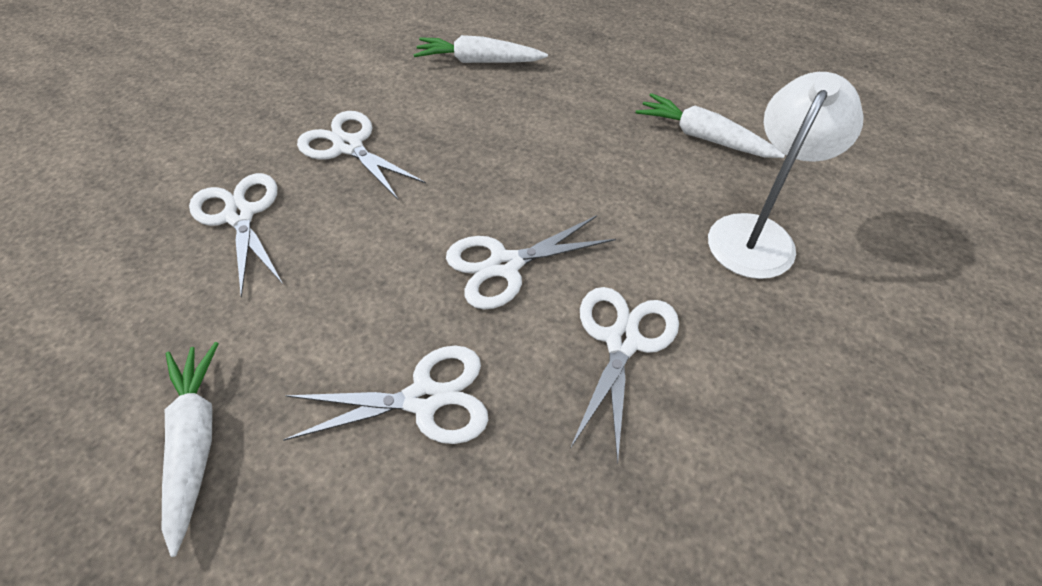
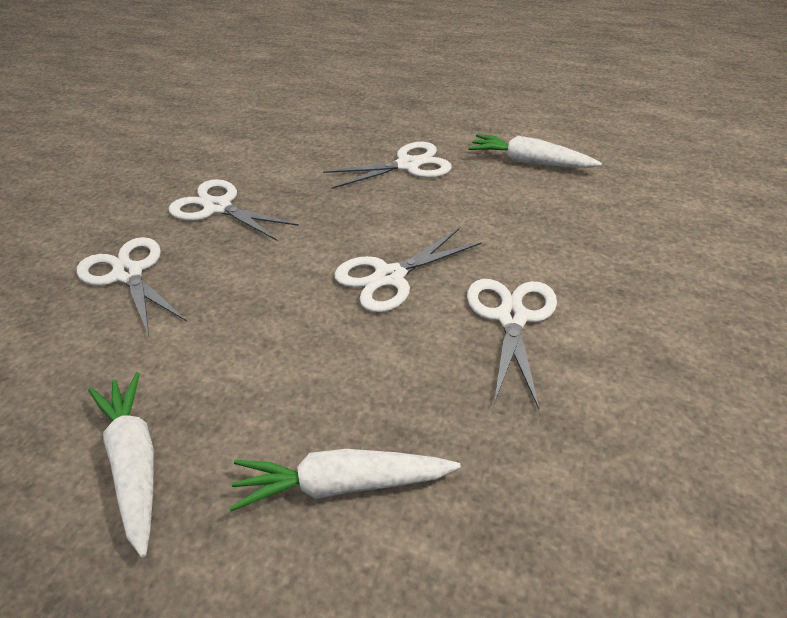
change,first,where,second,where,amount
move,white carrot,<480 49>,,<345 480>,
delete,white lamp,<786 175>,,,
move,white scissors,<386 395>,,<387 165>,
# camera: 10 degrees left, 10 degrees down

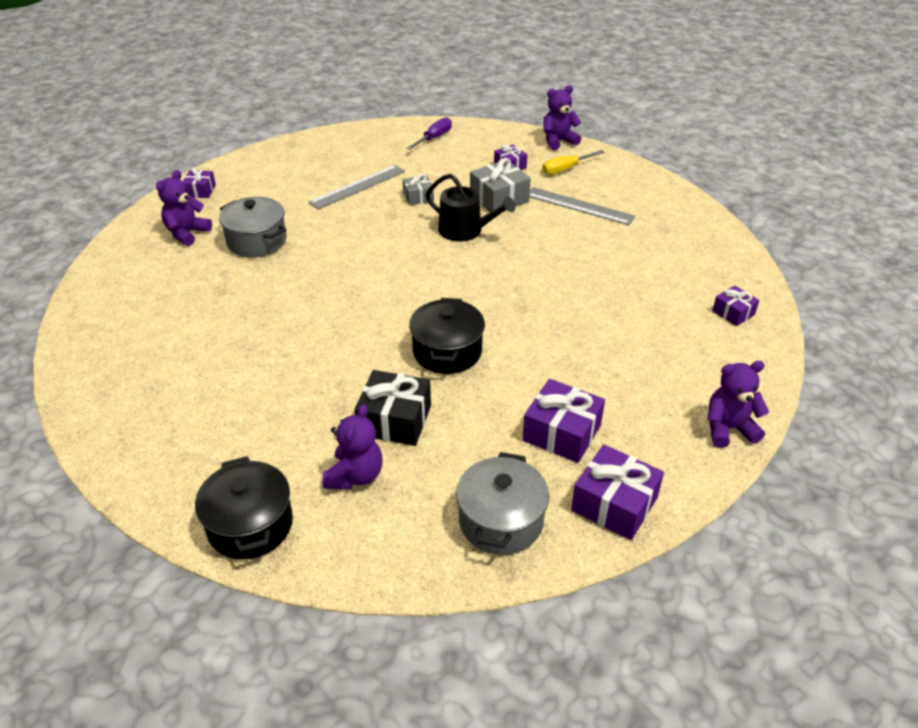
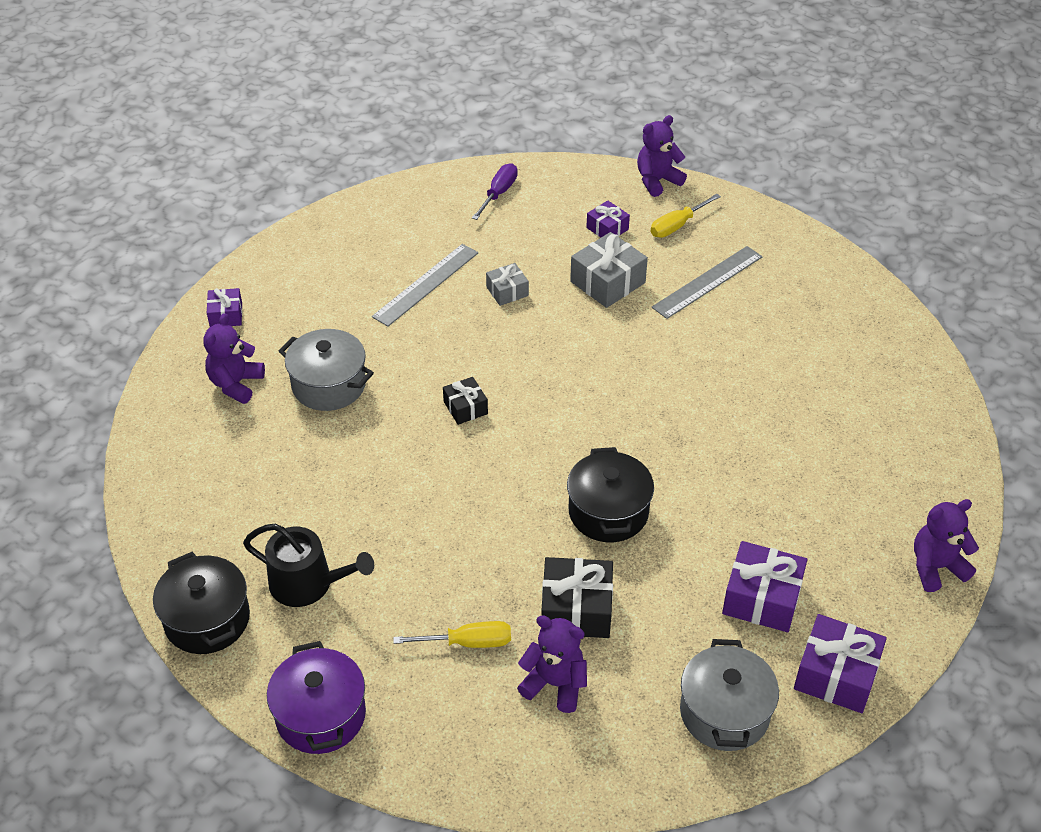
change,first,where,second,where,amount
move,black watering can,<471 208>,,<308 565>,
rotate,grey ruler,<582 206>,,<707 282>,60 degrees counterclockwise
delete,purple gift,<735 306>,,,
rotate,purple teddy bear,<352 447>,,<552 664>,75 degrees counterclockwise
move,black pot,<244 507>,,<201 603>,
insert,,,black gift,<465 401>,
insert,,,yellow screwdriver,<452 634>,
insert,,,purple pot,<316 697>,
# camera: 10 degrees left, 5 degrees up

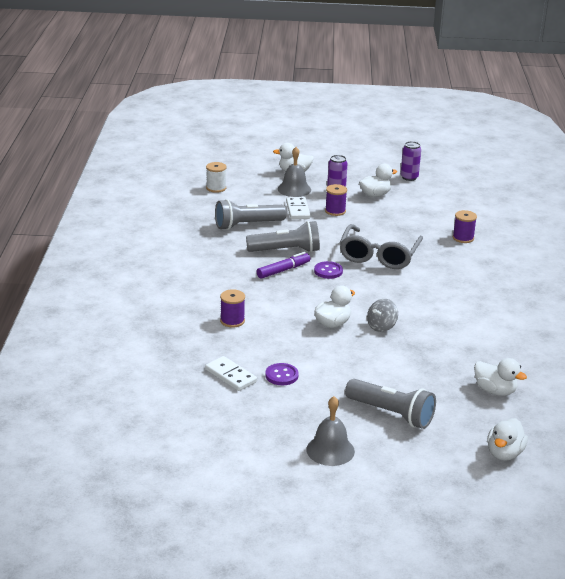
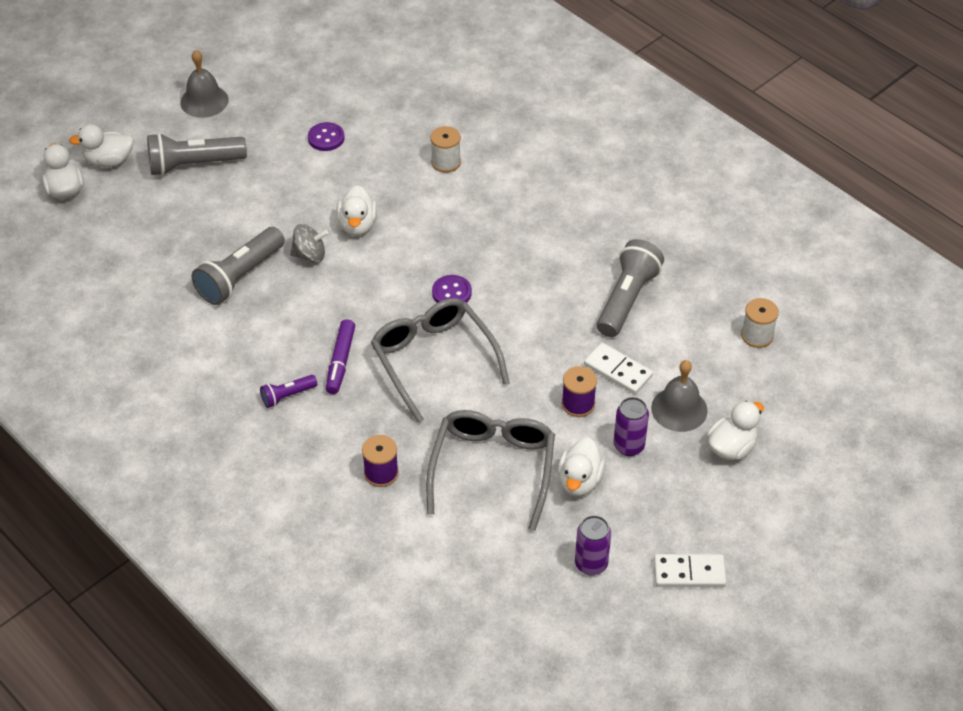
change,first,where,second,where,amount
move,grey flashlight,<283 236>,,<238 266>,
move,purple marker,<283 265>,,<340 356>,
recolor,purple spool,<232 308>,white spool,<445 149>,
rotate,grey spinning top,<382 315>,,<309 243>,90 degrees clockwise
move,white domino,<231 373>,,<690 570>,
move,white duck,<500 377>,,<101 145>,
insert,,,purple flashlight,<288 391>,
insert,,,grey glasses,<490 470>,
# camera: 135 degrees right, 20 degrees up

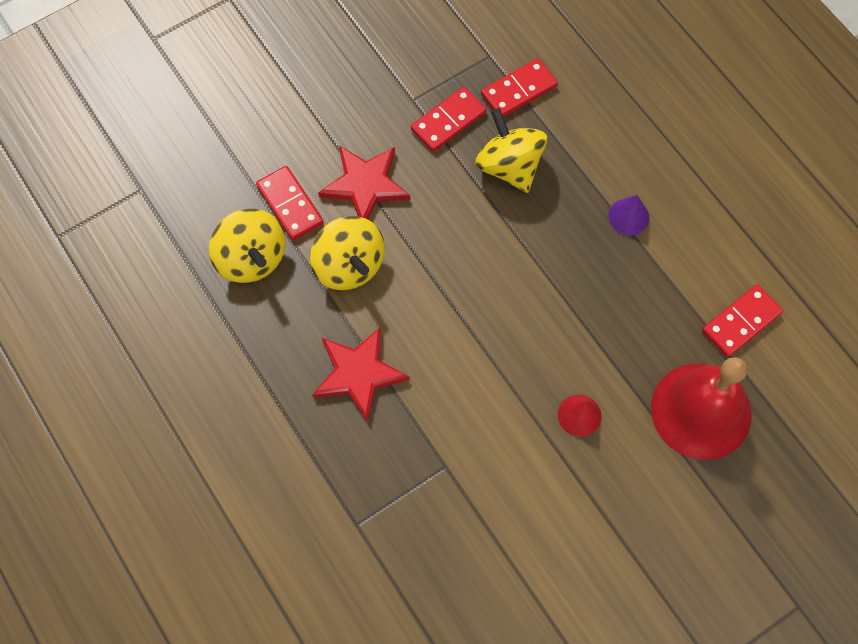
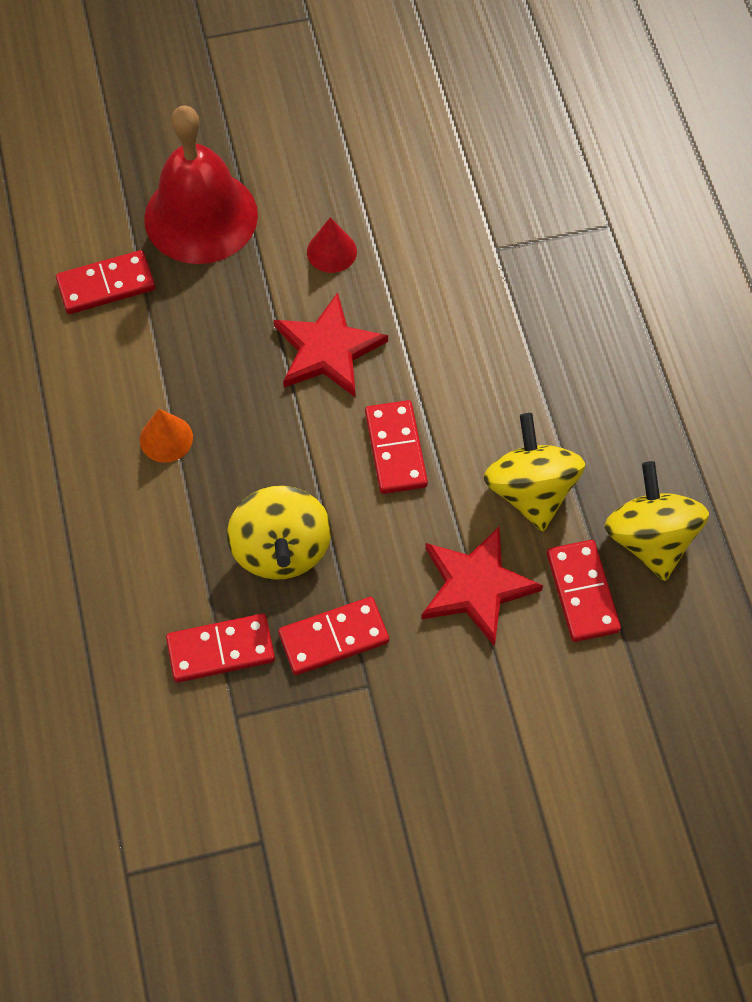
change,first,where,second,where,amount
recolor,purple cone,<628 215>,orange cone,<166 436>,
move,red star,<360 374>,,<331 344>,
insert,,,red domino,<396 447>,
# camera: 160 degrees left, 5 degrees down

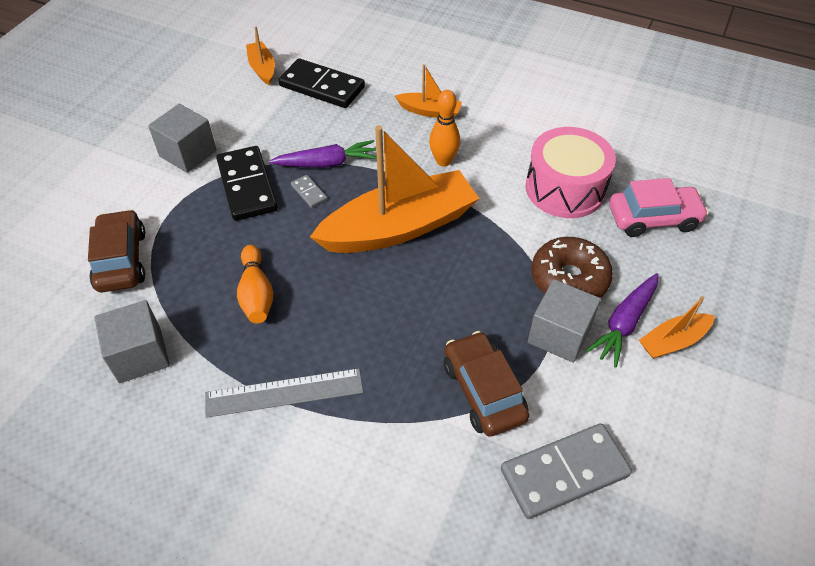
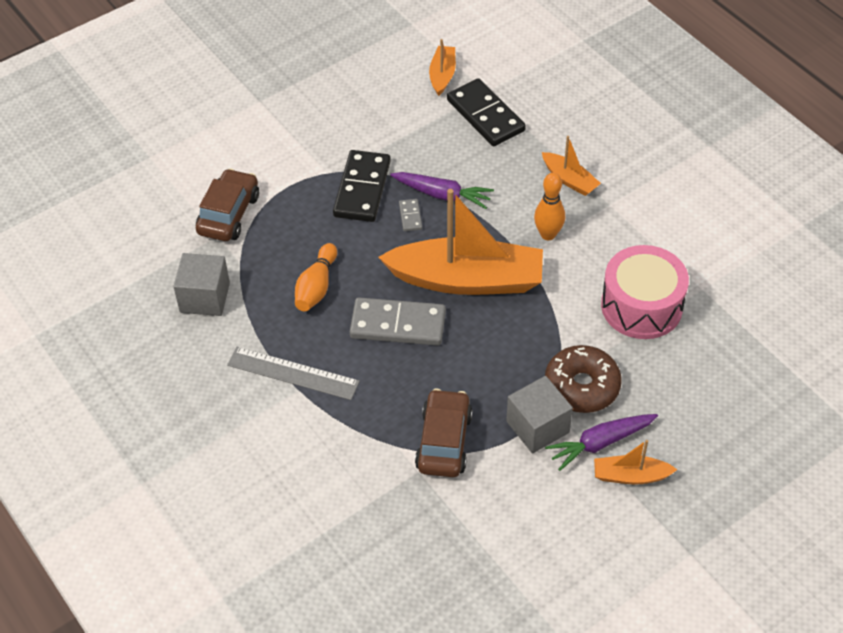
change,first,where,second,where,amount
delete,grey cube,<182 138>,,,
delete,pink car,<659 207>,,,
move,grey domino,<566 471>,,<398 321>,
# camera: 30 degrees right, 0 degrees up

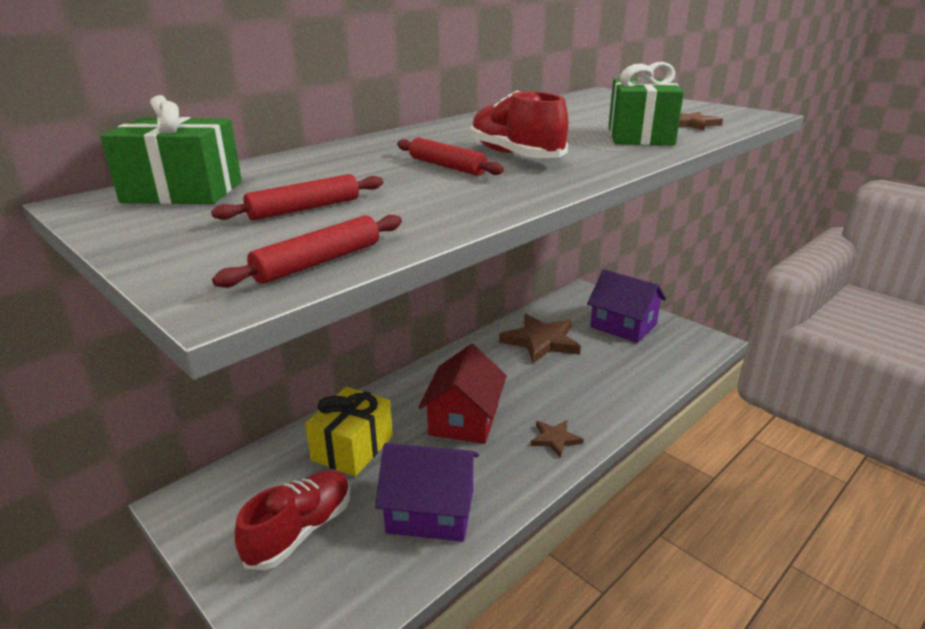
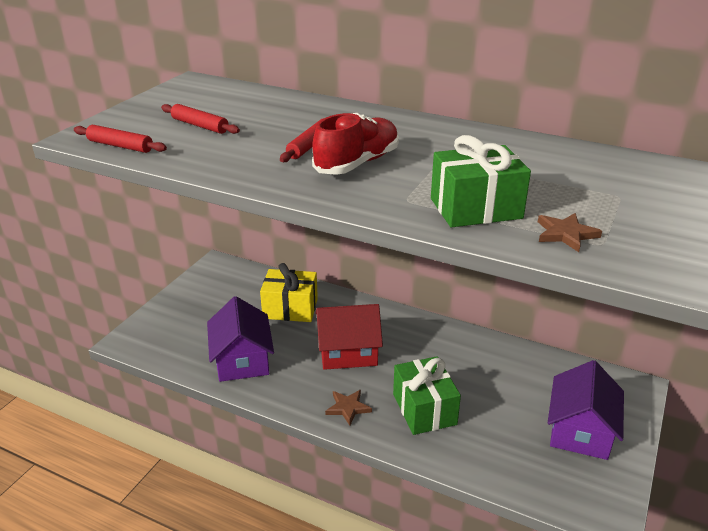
change,first,where,second,where,amount
move,green gift,<171 149>,,<427 395>,
delete,brown star,<540 339>,,,
delete,red shoe,<292 520>,,,
# camera: 70 degrees right, 5 degrees up

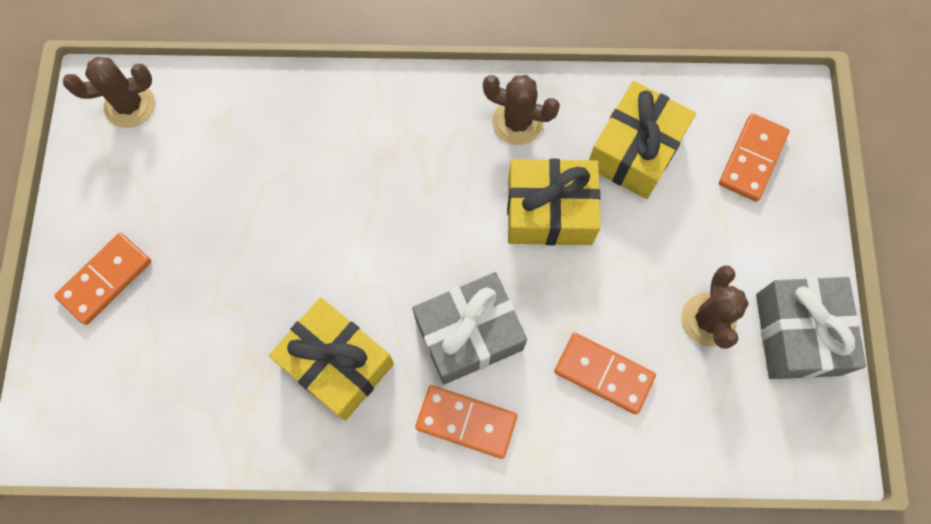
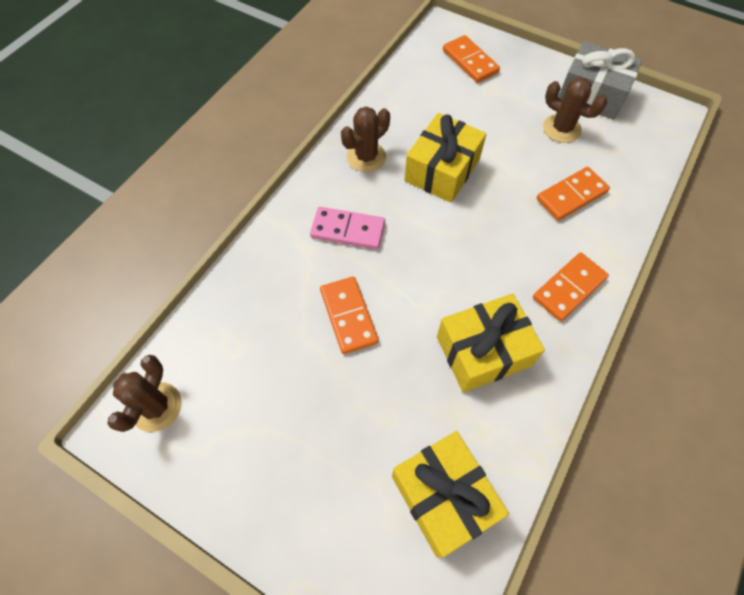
change,first,where,second,where,amount
move,yellow gift,<642 140>,,<450 494>,
move,orange domino,<102 279>,,<349 315>,
delete,grey gift,<469 328>,,,
insert,,,pink domino,<347 228>,
# camera: 60 degrees left, 10 degrees down

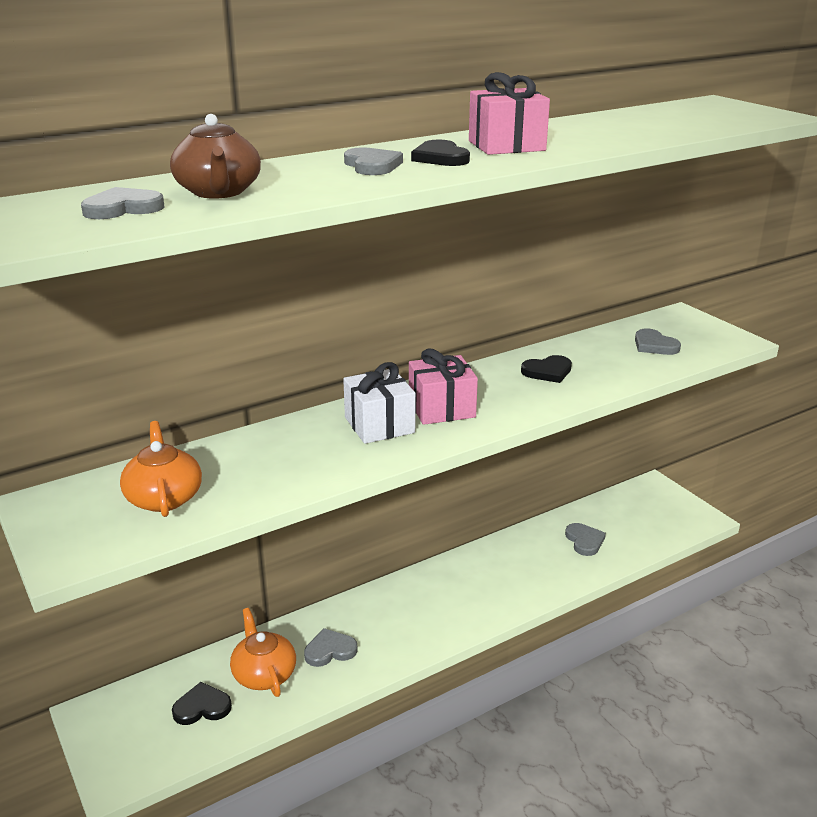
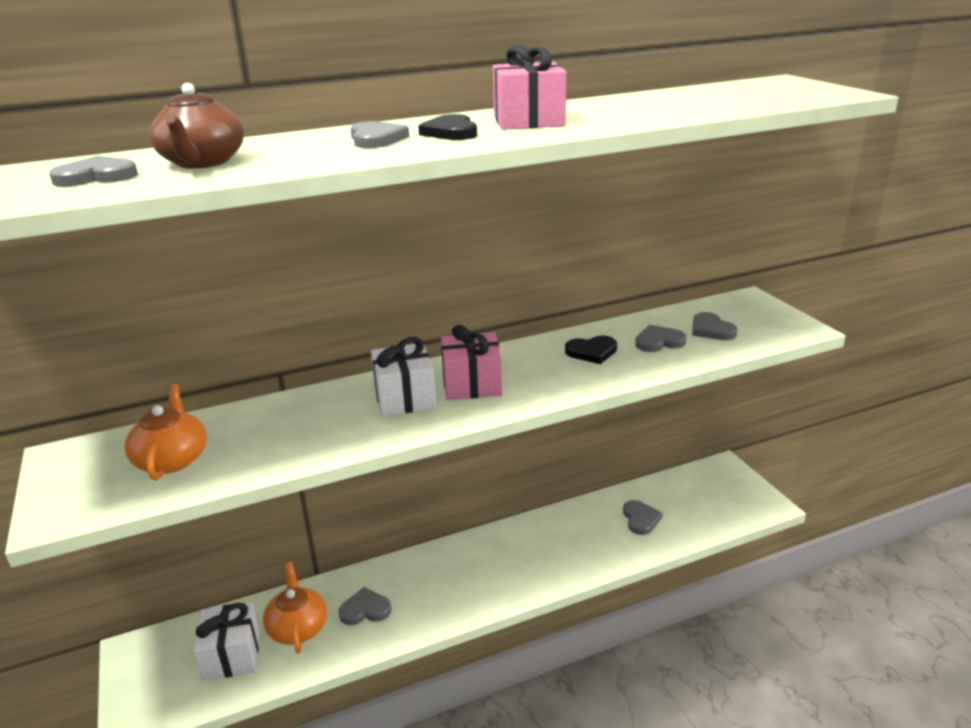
change,first,where,second,where,amount
replace,black heart,<202 703>,white gift,<226 641>,
insert,,,grey heart,<661 338>,
# camera: 10 degrees right, 0 degrees up

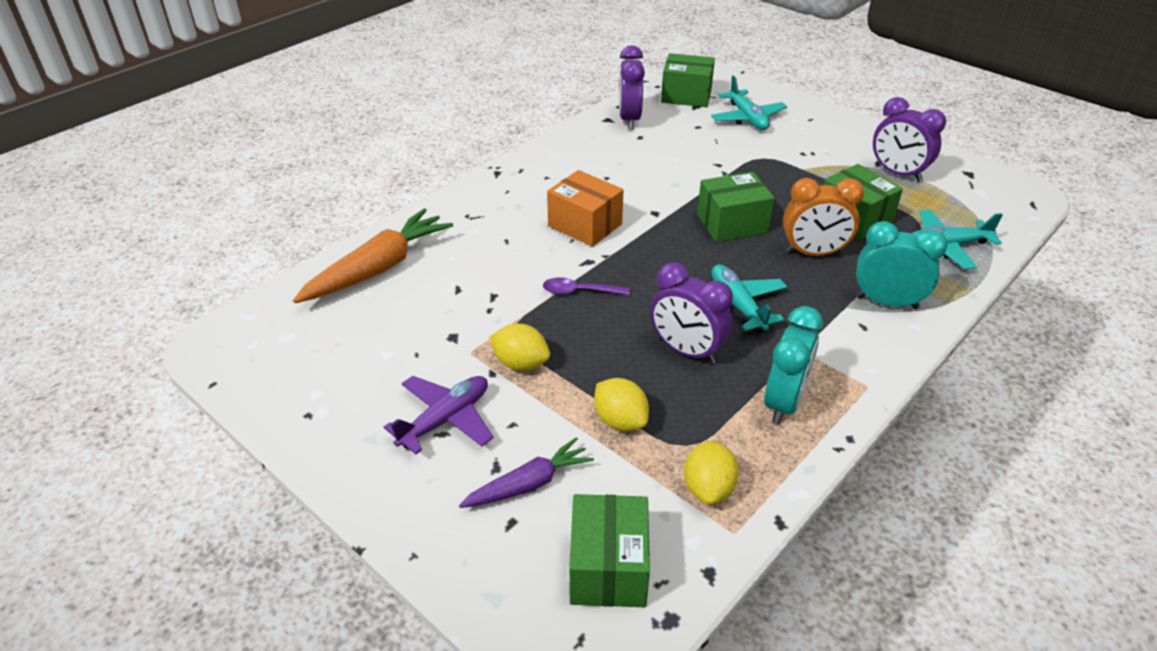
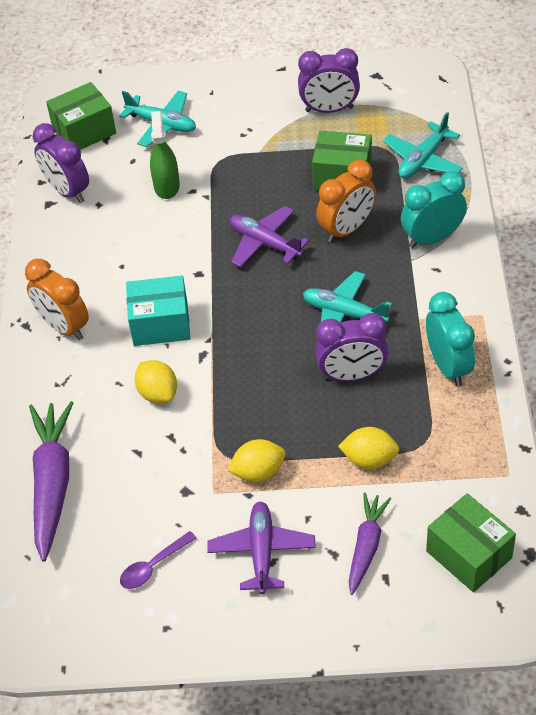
change,first,where,second,where,amount
recolor,orange box,<585 208>,turquoise box,<158 311>,
replace,green box,<736 207>,purple plane,<269 236>,
recolor,orange carrot,<373 255>,purple carrot,<51 481>,
move,purple spoon,<586 286>,,<158 560>,
move,yellow lemon,<711 473>,,<156 381>,
insert,,,green spray bottle,<165 155>,
insert,,,orange clock,<57 299>,
# camera: 40 degrees left, 10 degrees up

